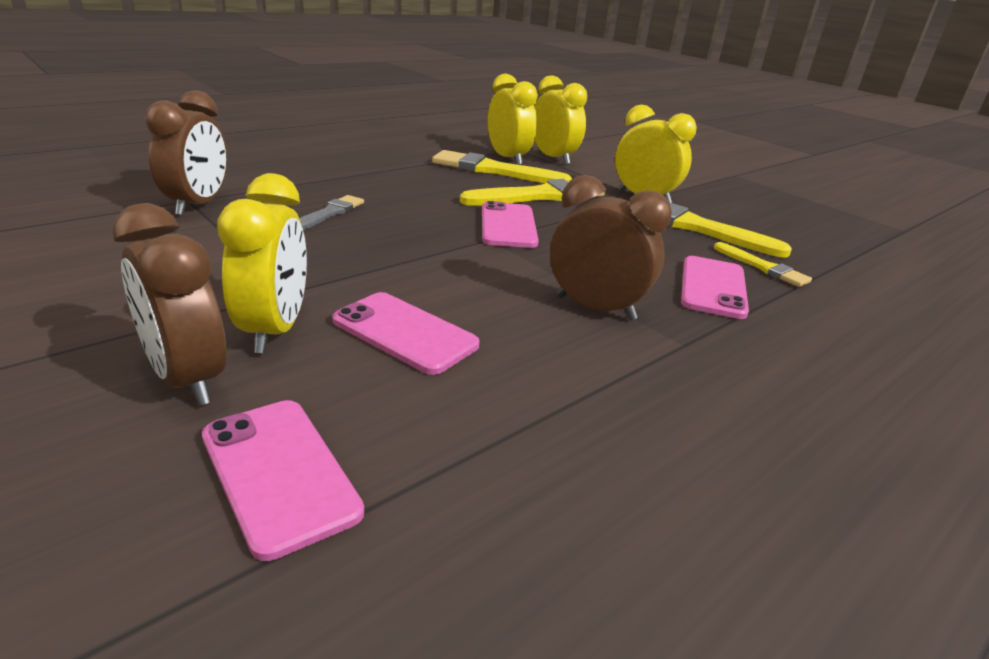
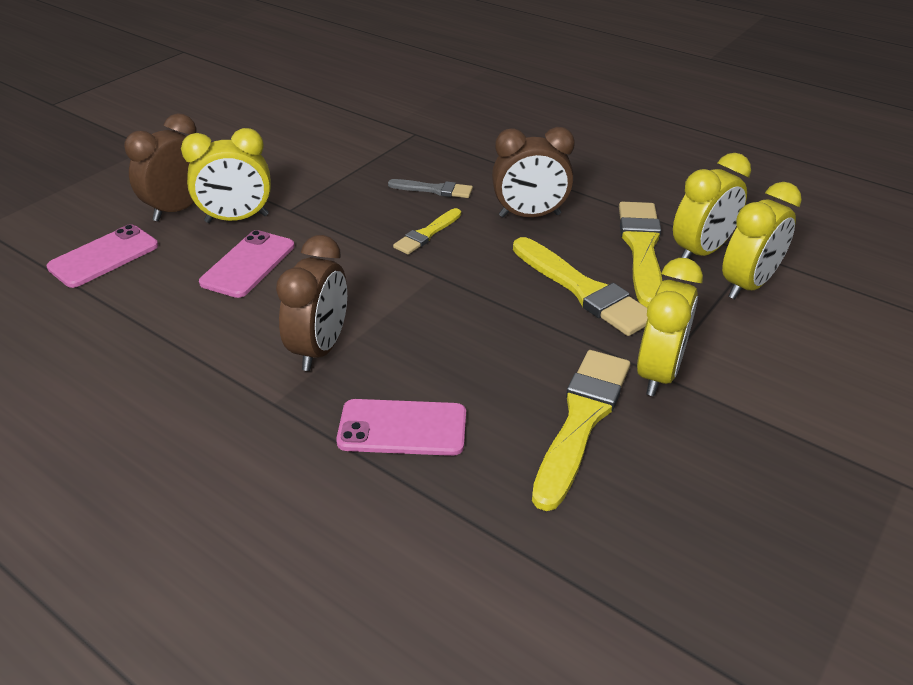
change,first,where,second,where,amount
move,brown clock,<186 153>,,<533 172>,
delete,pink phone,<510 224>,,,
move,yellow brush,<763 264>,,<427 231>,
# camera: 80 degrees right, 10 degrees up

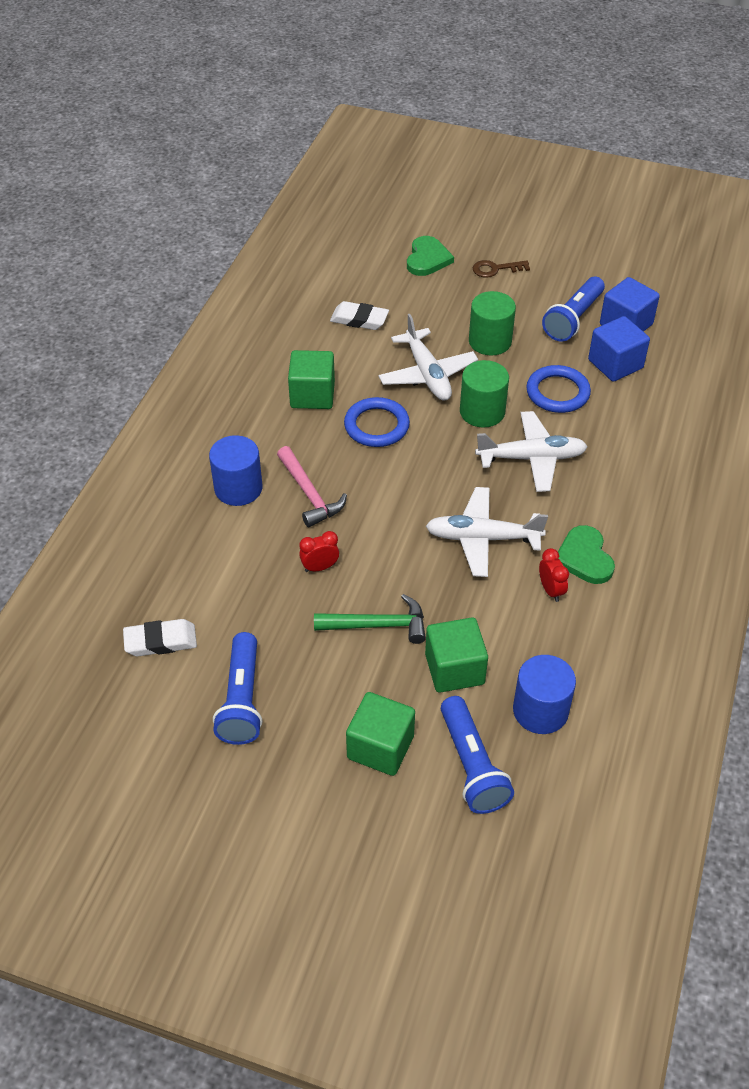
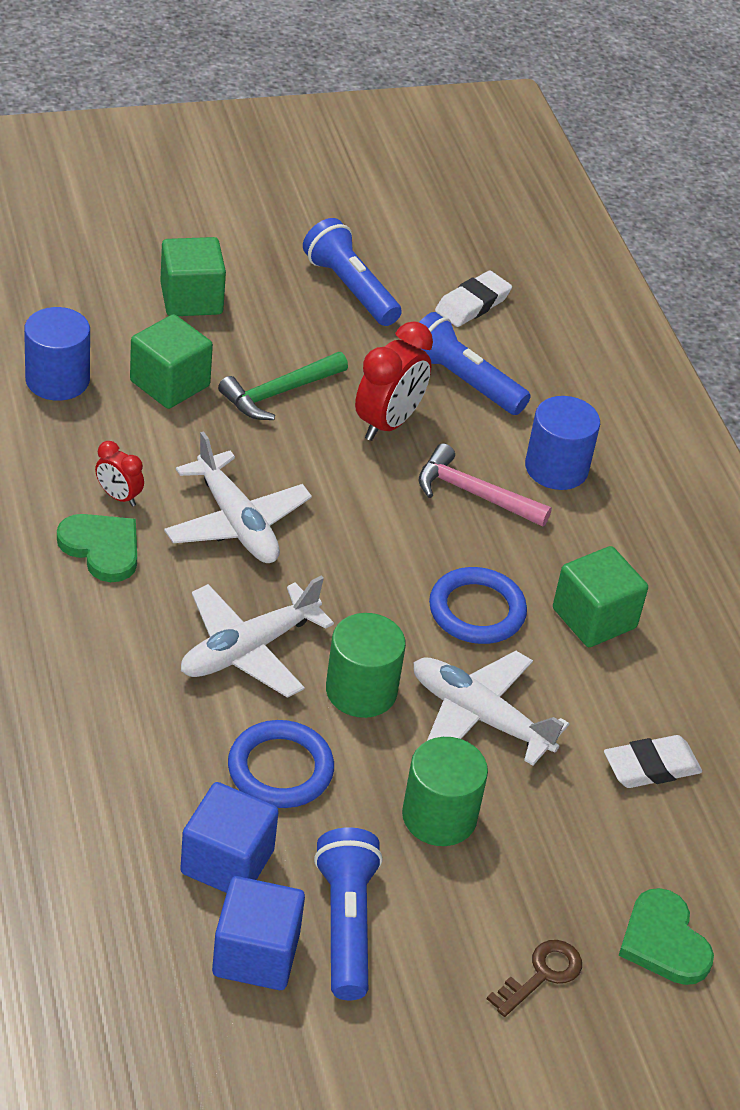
change,first,where,second,where,amount
rotate,white plane,<487 532>,,<238 497>,90 degrees clockwise
resize,red clock,<319 551>,,<394 381>,x1.84
move,blue flashlight,<477 755>,,<475 363>,
# camera: 140 degrees right, 5 degrees down

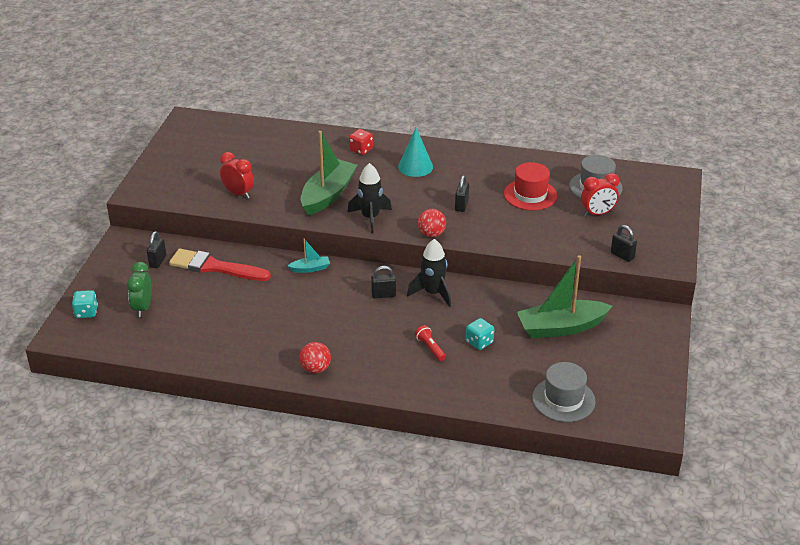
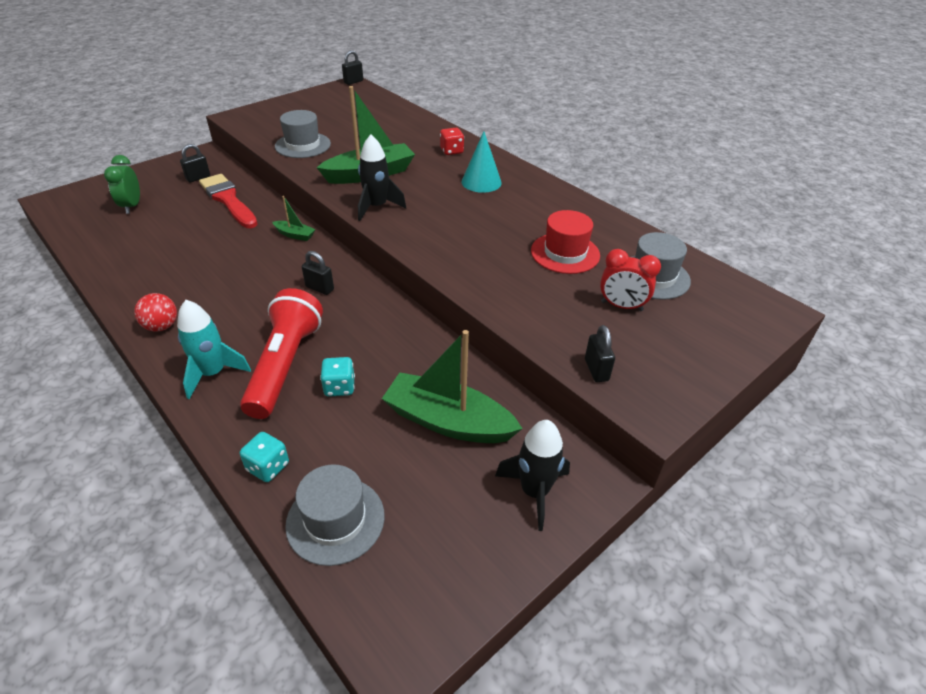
change,first,where,second,where,amount
replace,red clock,<237 175>,grey hat,<303 134>,
move,black padlock,<462 193>,,<352 67>,
delete,red ball,<432 223>,,,
recolor,turquoise boat,<309 255>,green boat,<294 218>,
move,black rocket,<429 273>,,<532 475>,
rotate,green clock,<139 289>,,<122 184>,45 degrees counterclockwise
move,turquoise dice,<85 304>,,<264 457>,
resize,red flashlight,<430 343>,,<281 353>,x2.48
insert,,,turquoise rocket,<214 349>,
# camera: 35 degrees right, 5 degrees up

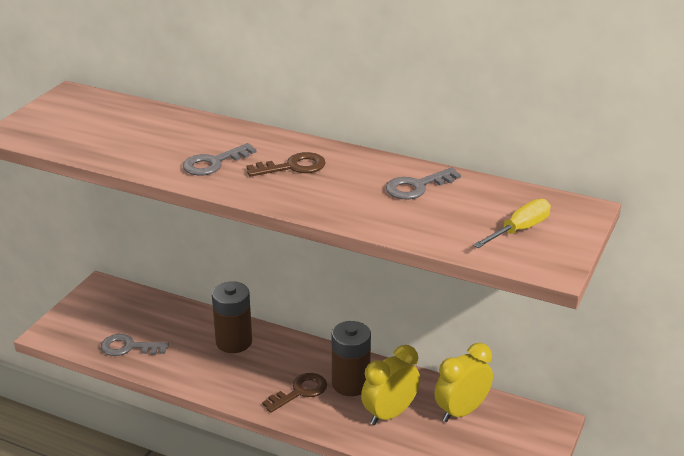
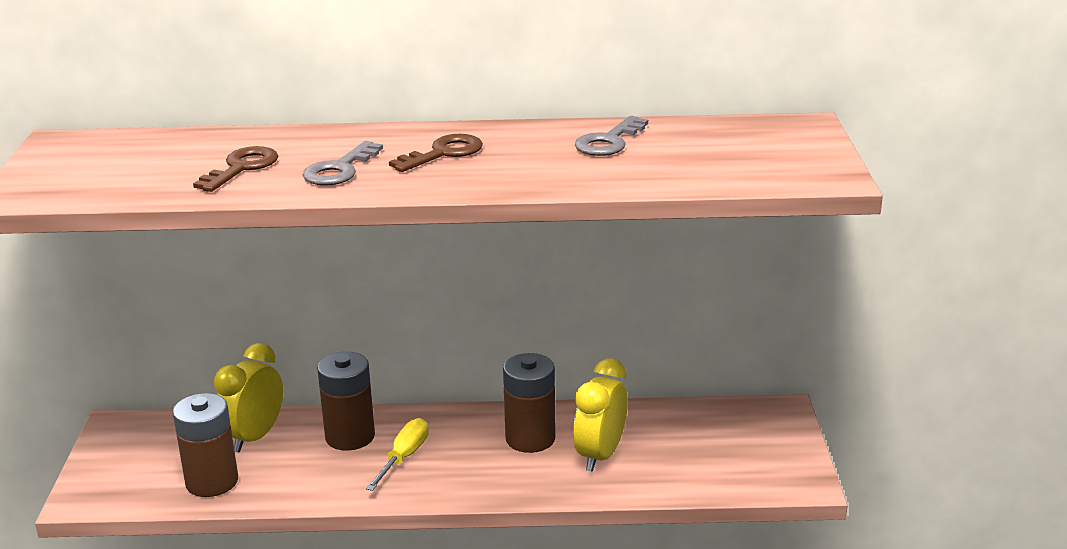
change,first,where,second,where,amount
move,yellow screwdriver,<512 223>,,<397 454>,
replace,grey key,<135 345>,brown battery,<205 445>,
move,yellow clock,<464 382>,,<248 397>,
move,brown key,<294 393>,,<235 169>,
# camera: 25 degrees left, 5 degrees down

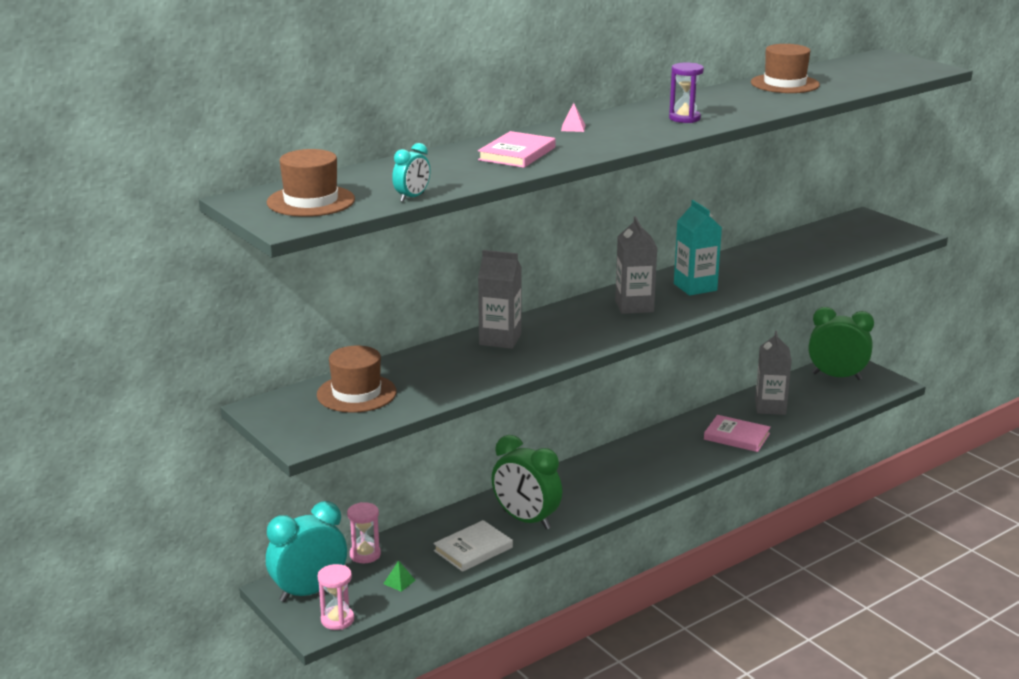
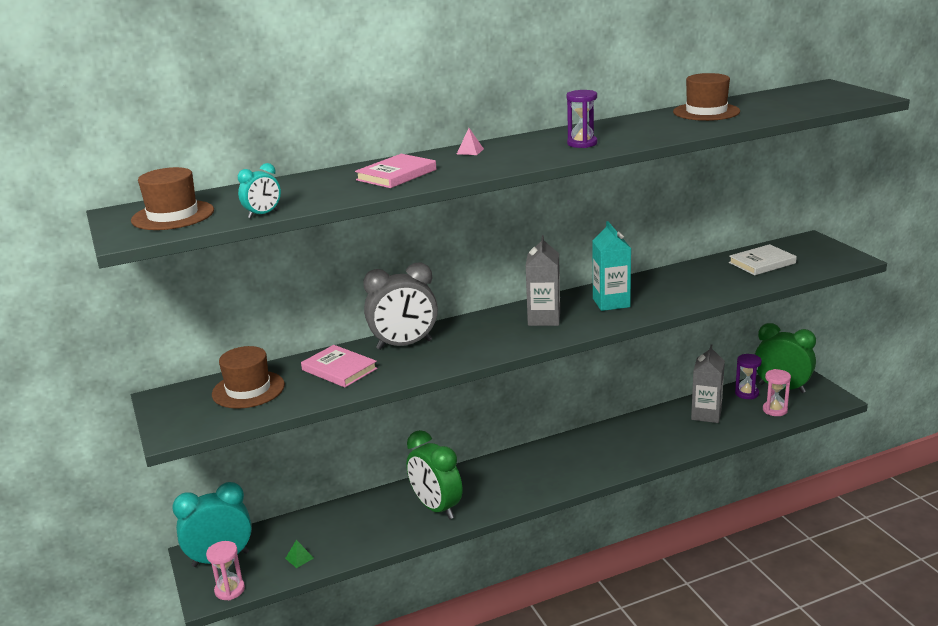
change,first,where,second,where,amount
replace,grey carton,<500 299>,grey clock,<400 306>,
move,pink book,<737 433>,,<339 366>,
move,pink hourglass,<364 532>,,<777 392>,
move,white book,<473 546>,,<763 259>,
insert,,,purple hourglass,<748 376>,
# camera: 15 degrees right, 0 degrees up

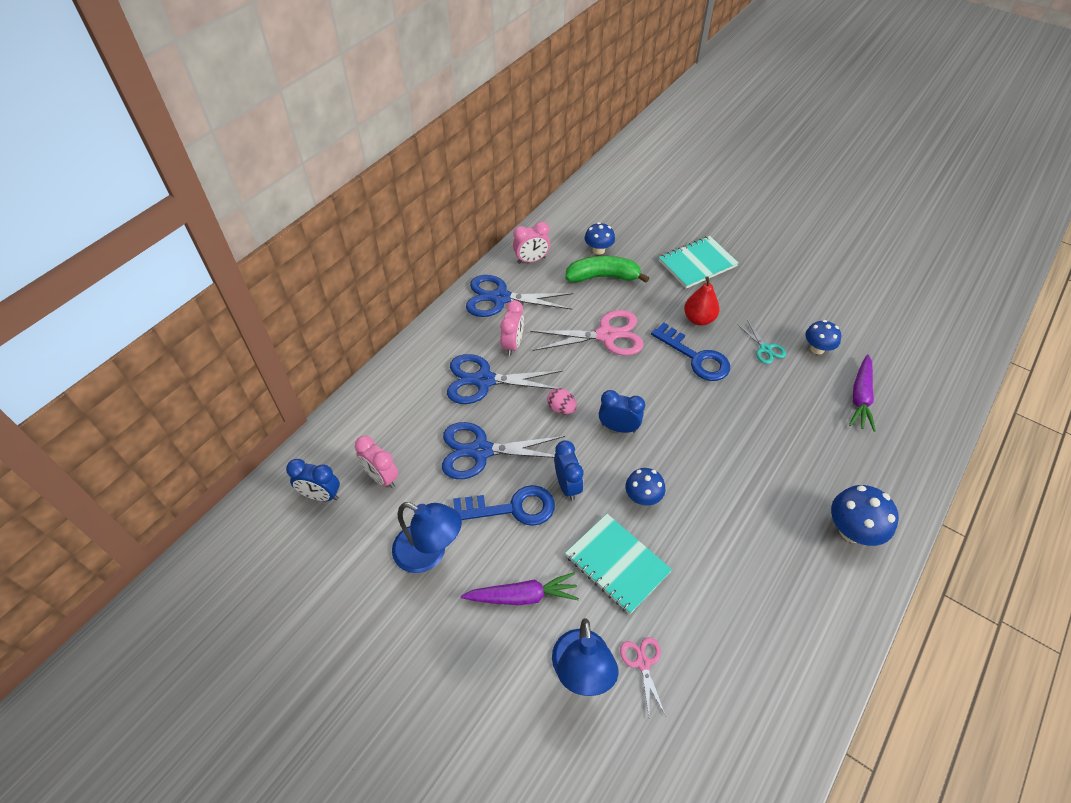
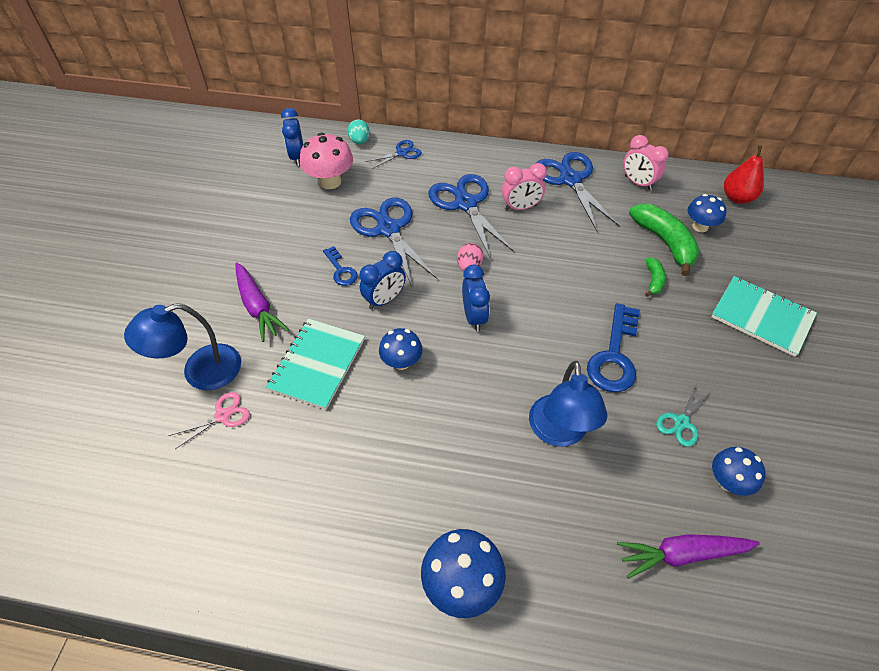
change,first,where,second,where,amount
move,red pear,<701 301>,,<744 174>,
delete,pink scissors,<587 333>,,,
replace,pink clock,<376 462>,pink mushroom,<326 161>,
resize,blue key,<504 505>,,<340 266>,x0.56
move,blue lamp,<427 537>,,<568 404>,
insert,,,turquoise egg,<359 132>,
insert,,,blue scissors,<393 154>,
insert,,,green banana,<655 277>,
# camera: 65 degrees right, 0 degrees up

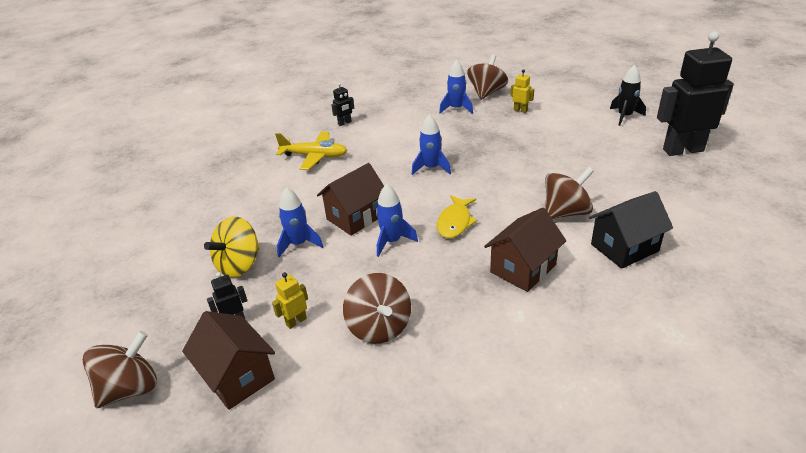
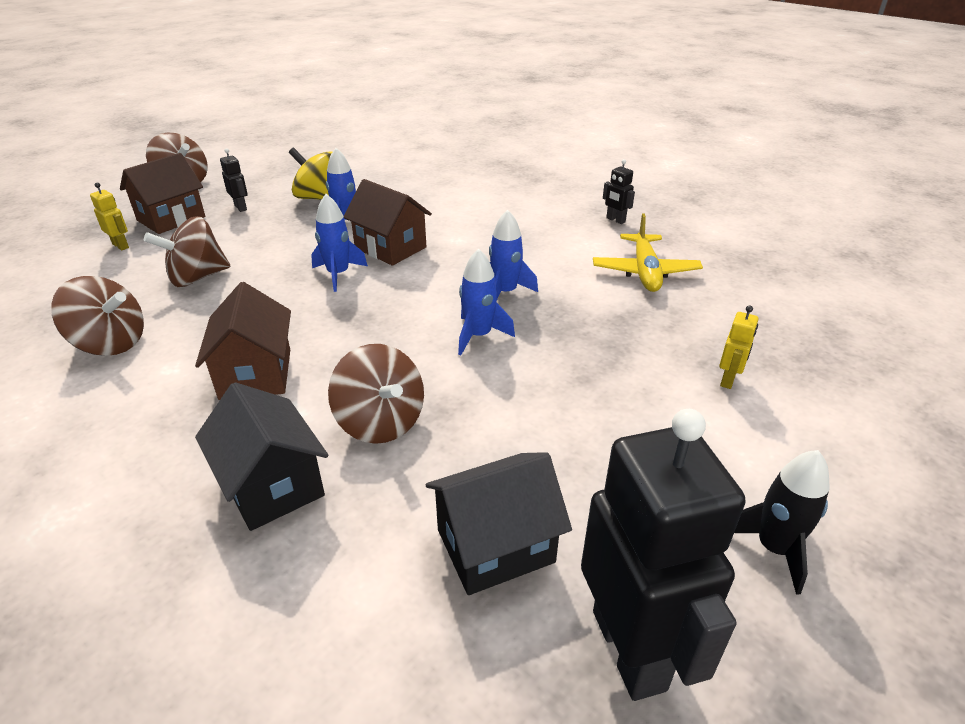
change,first,where,second,where,amount
move,brown spinning top,<487 77>,,<97 316>,
move,blue rocket,<456 87>,,<486 302>,
move,yellow plane,<311 151>,,<648 252>,
delete,yellow fish,<457 216>,,,
rotate,brown house,<525 250>,,<243 341>,45 degrees clockwise
move,yellow robot,<290 300>,,<109 216>,
insert,,,black house,<499 523>,
# camera: 80 degrees right, 0 degrees up

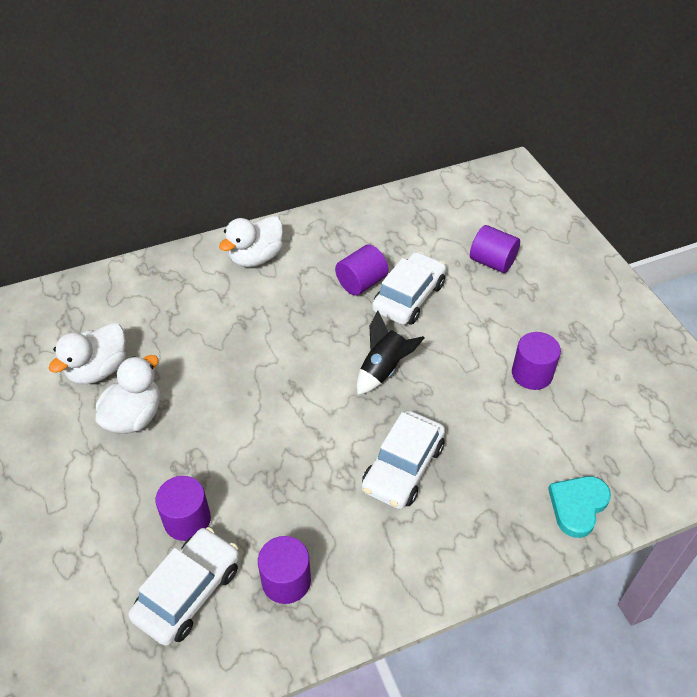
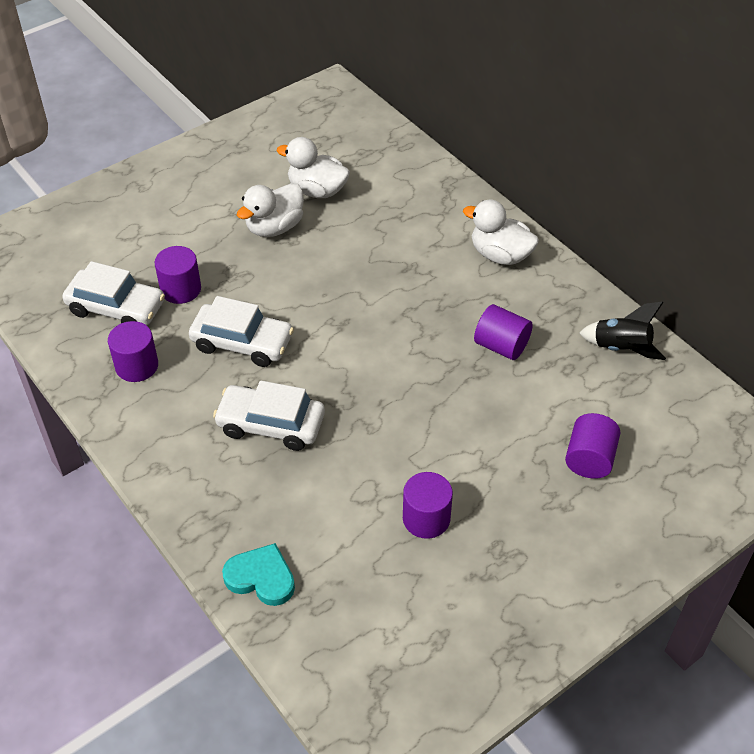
change,first,where,second,where,amount
move,white car,<409 288>,,<241 331>,
move,black rocket,<390 353>,,<622 331>,
rotate,white duck,<127 394>,,<270 210>,120 degrees clockwise
# camera: 75 degrees right, 0 degrees up

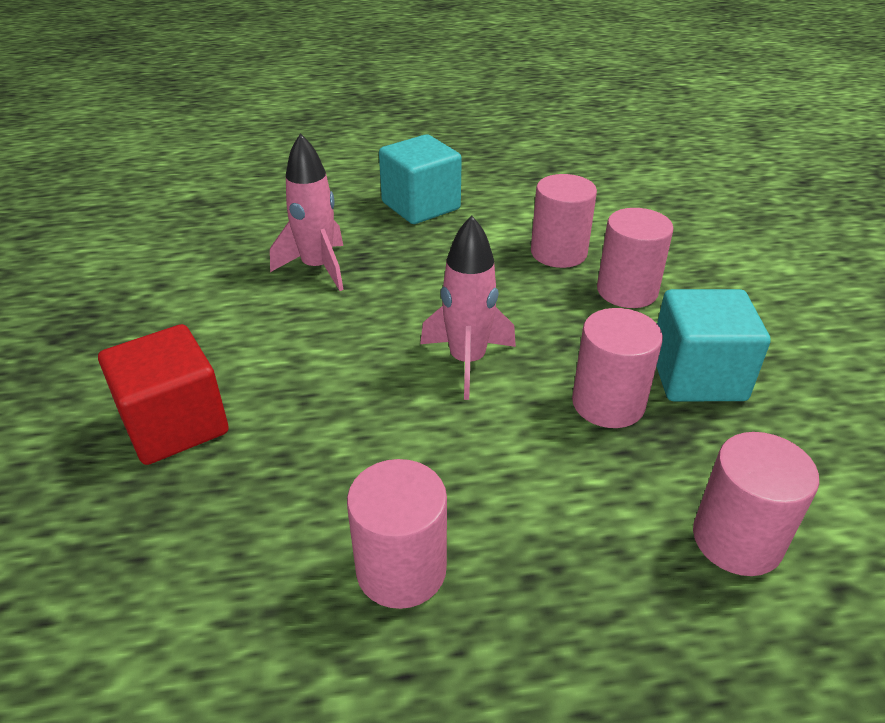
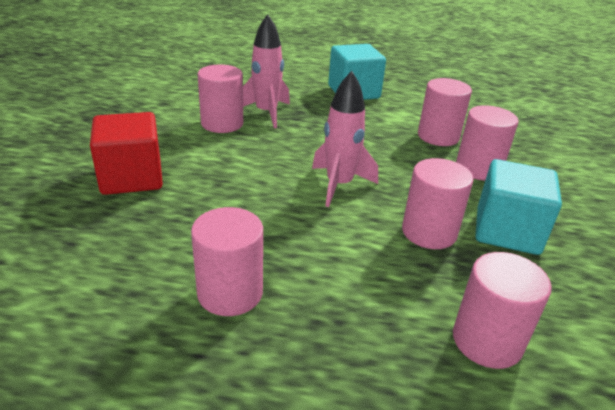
change,first,where,second,where,amount
insert,,,pink cylinder,<220 98>,
# camera: 15 degrees right, 5 degrees down

